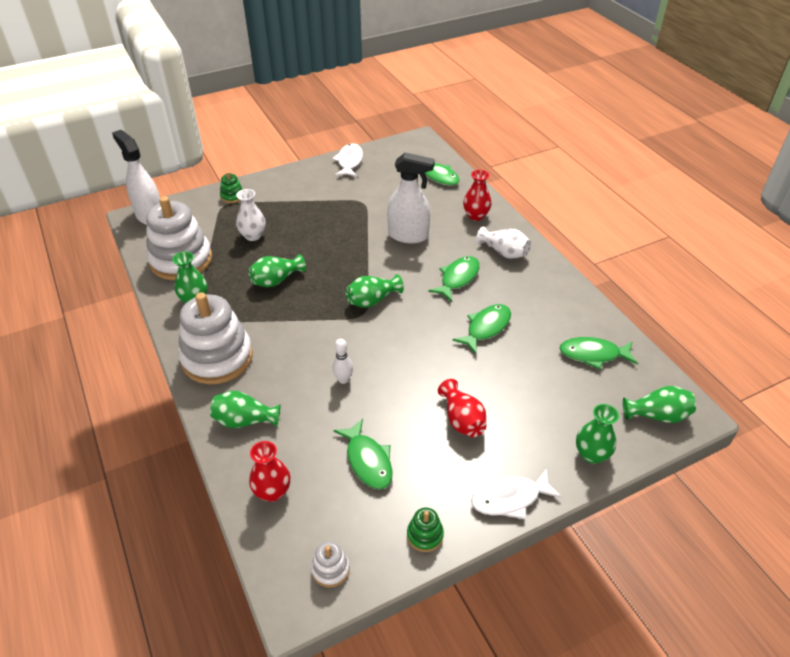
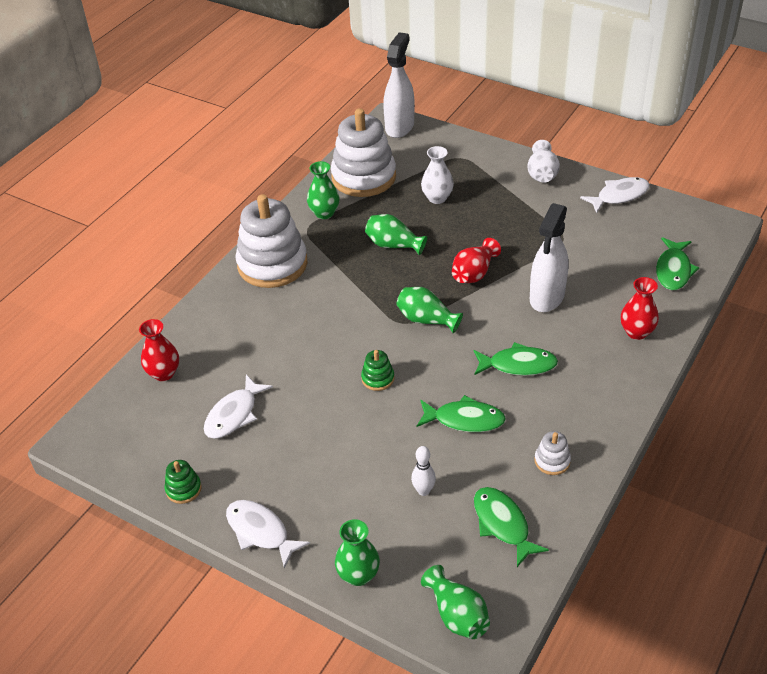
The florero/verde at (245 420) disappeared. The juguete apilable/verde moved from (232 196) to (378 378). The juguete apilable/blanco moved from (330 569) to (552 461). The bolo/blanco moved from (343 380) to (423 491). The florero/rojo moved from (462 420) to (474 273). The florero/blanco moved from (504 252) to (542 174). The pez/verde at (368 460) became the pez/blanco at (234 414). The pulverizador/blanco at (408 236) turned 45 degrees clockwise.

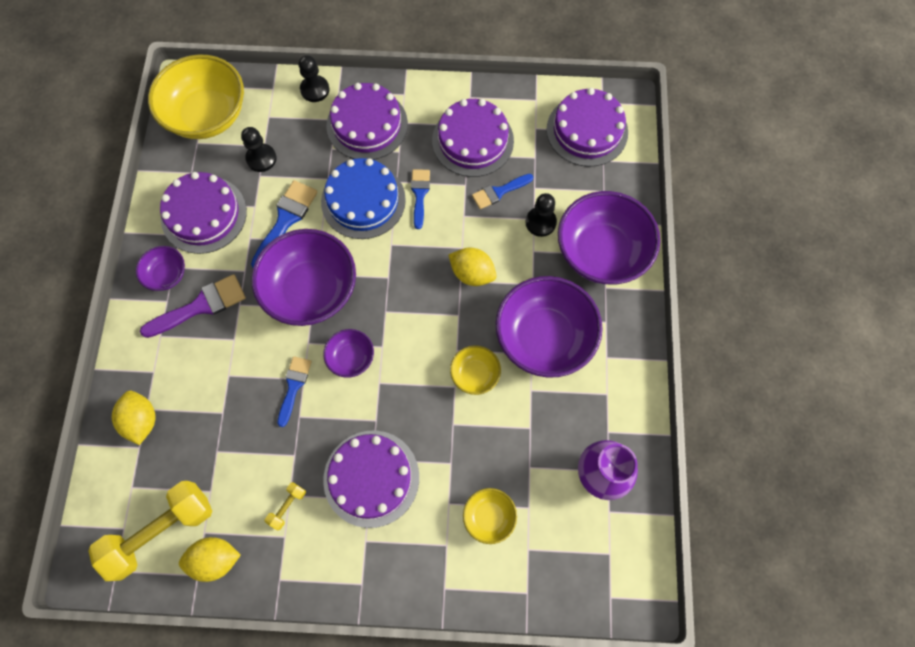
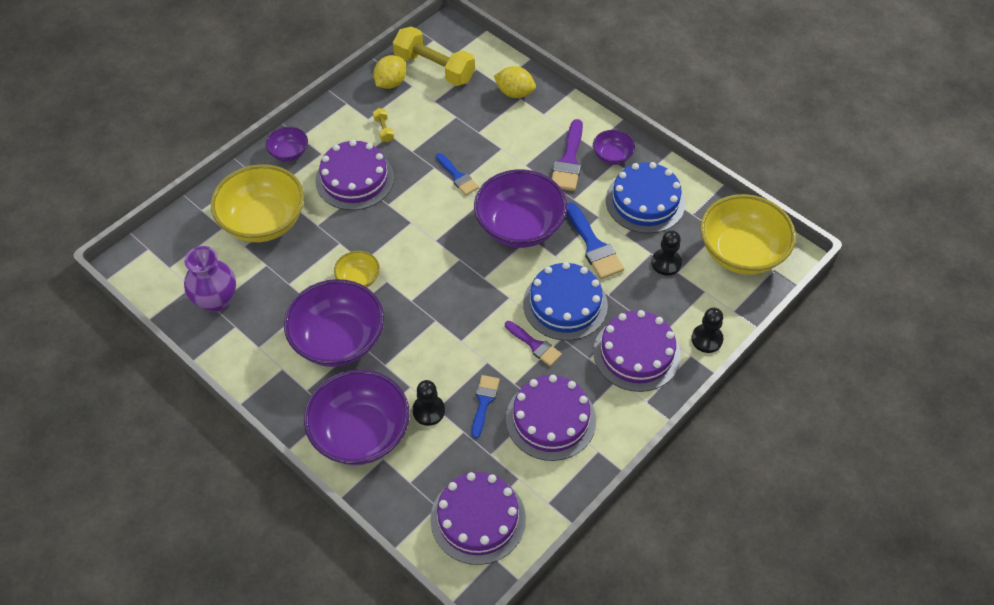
The limón/amarillo at (472 273) disappeared. The cuenco/morado moved from (351 358) to (289 153). The tarta/morado at (204 214) became the tarta/azul at (645 201). The pincel/azul at (420 194) became the pincel/morado at (535 345). The mancuerna/amarillo at (161 531) turned 60 degrees counterclockwise. The cuenco/amarillo at (489 517) changed to 2.08 times the size.

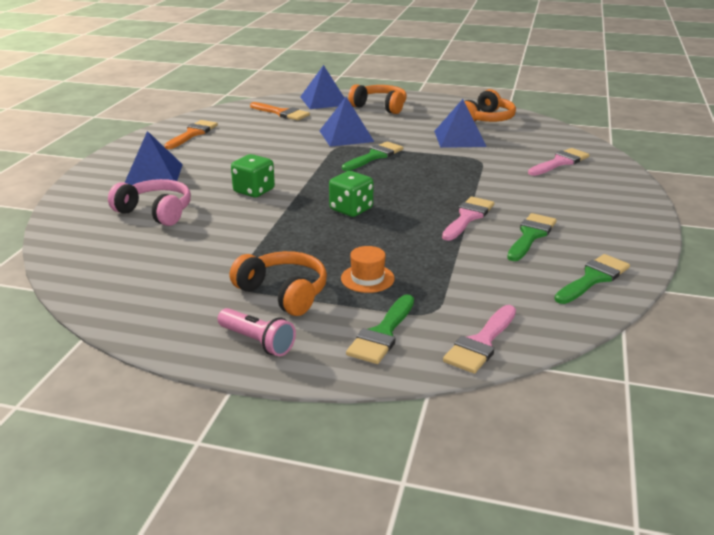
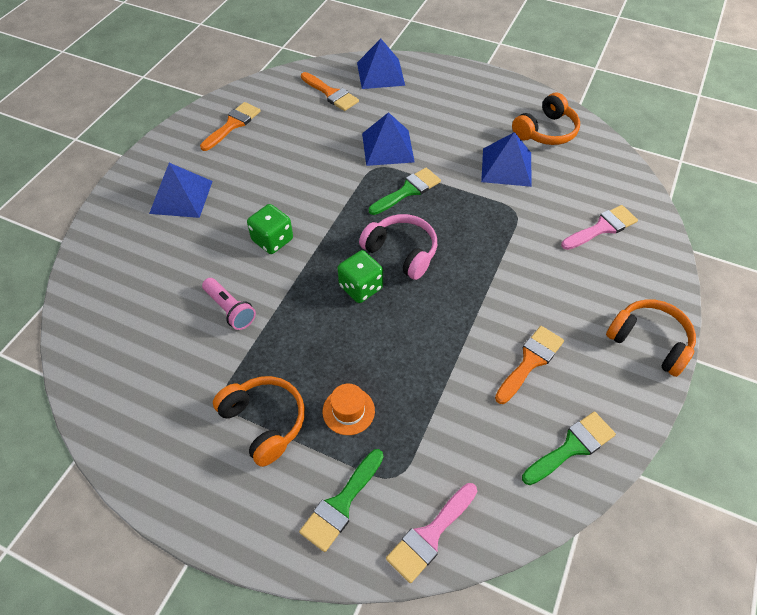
The pincel/rosa at (468 217) disappeared. The auriculares/rosa moved from (156 212) to (401 252). The lámpara de mano/rosa moved from (257 342) to (230 309). The auriculares/naranja moved from (380 107) to (649 341). The pincel/verde at (531 235) became the pincel/naranja at (530 361).

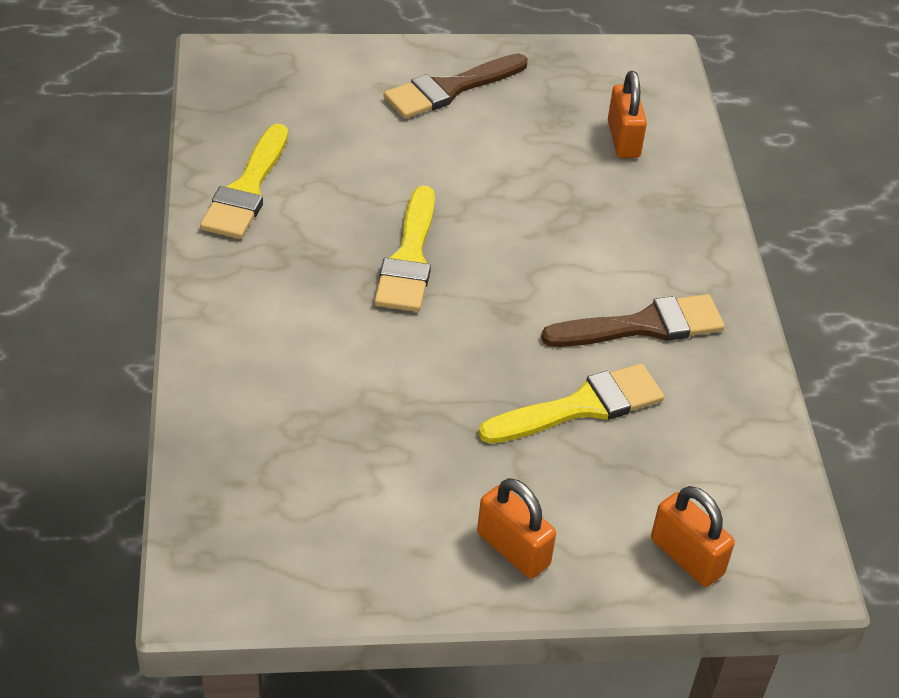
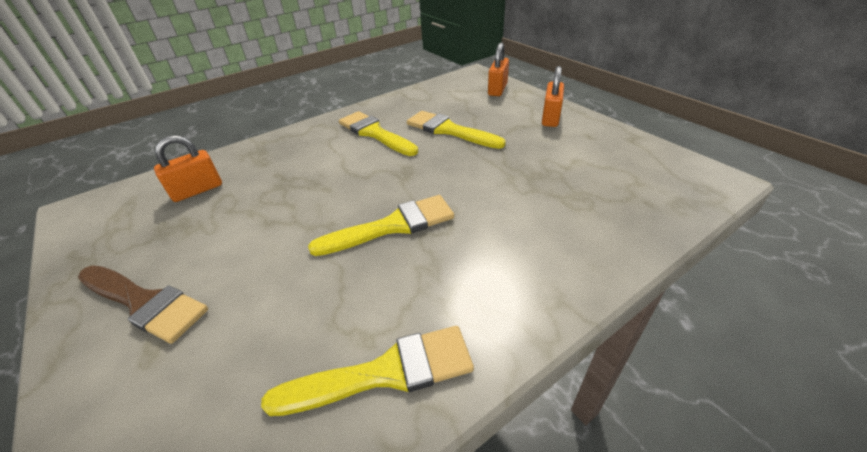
The pincel/marrón at (643 326) became the pincel/amarillo at (375 133).

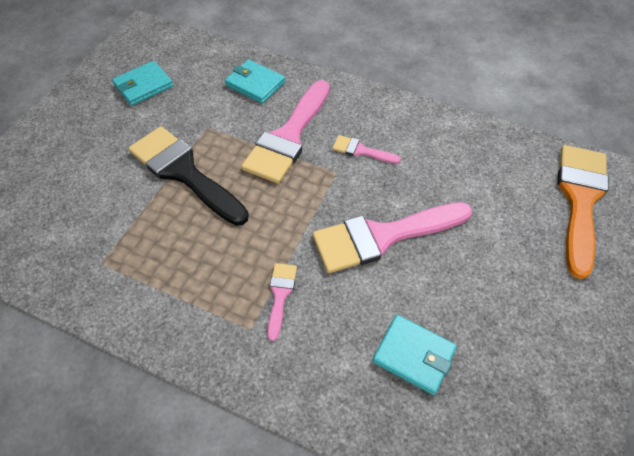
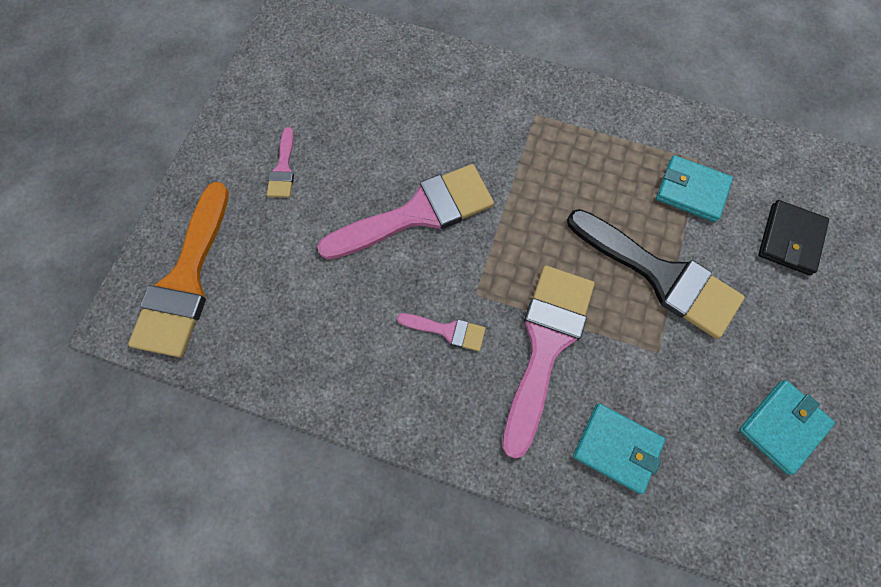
The cartera/negro at (790 239) appeared. The pincel/rosa moved from (280 294) to (283 169). The cartera/turquesa moved from (413 355) to (691 191).

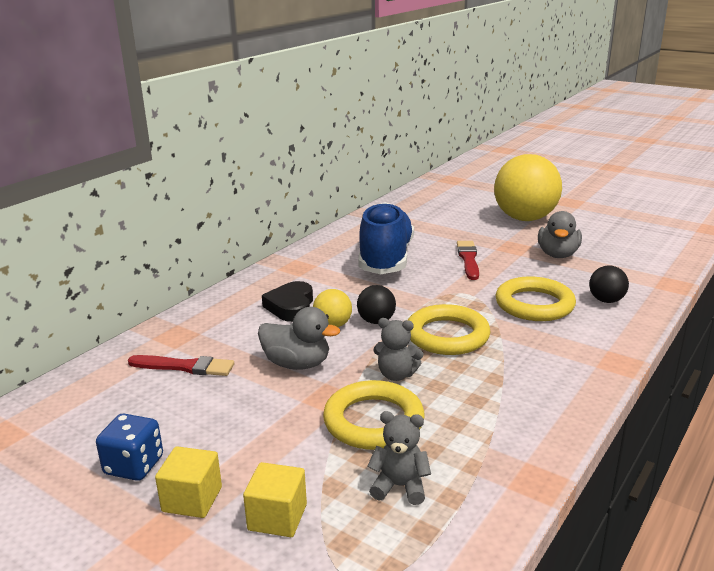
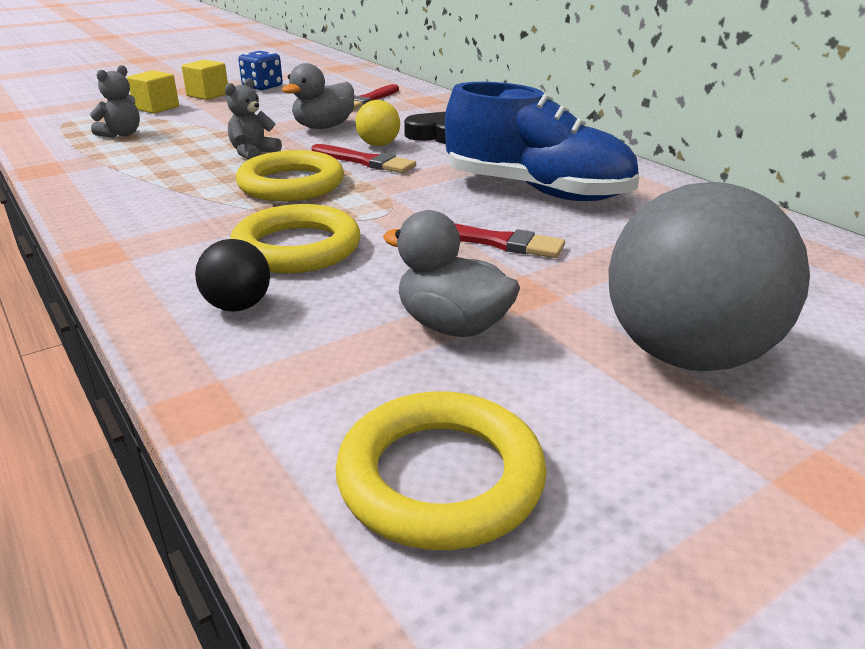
The anillo/amarillo moved from (373 421) to (440 478). The pelota/negro at (376 321) was replaced by the pincel/rojo at (364 161). The pelota/amarillo at (525 218) became the pelota/gris at (687 355).

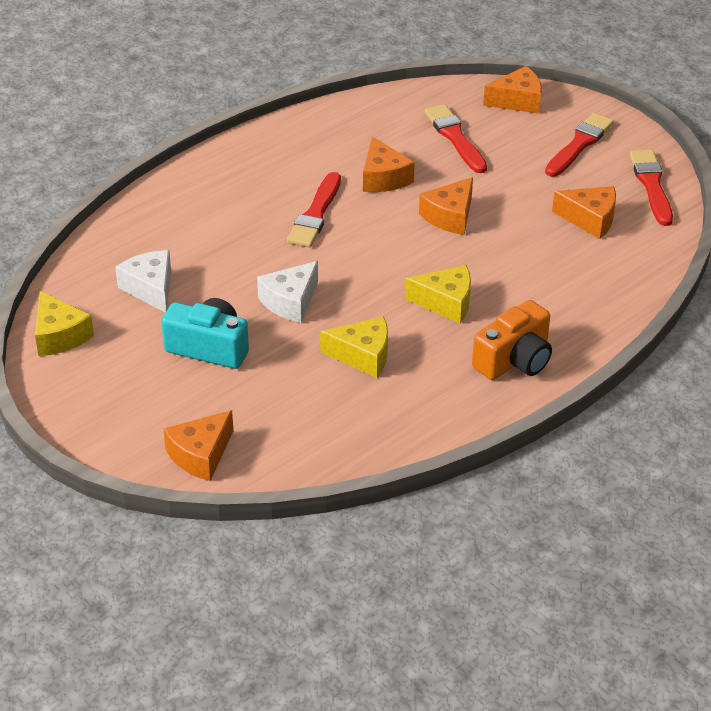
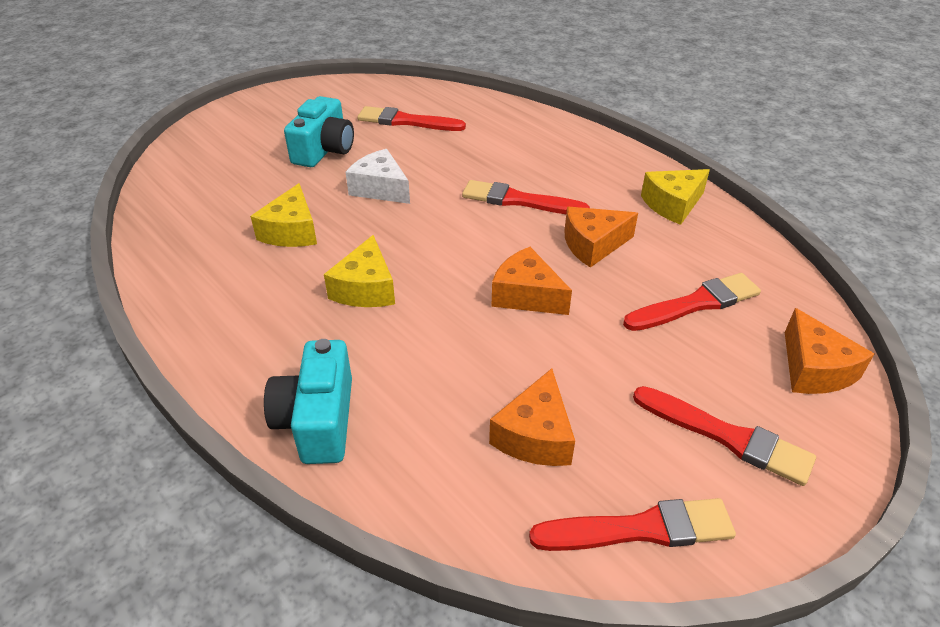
The queso/naranja at (200 455) disappeared. The cámara/naranja at (514 360) disappeared. The cámara/turquesa at (318 420) appeared. The queso/amarillo moved from (59 336) to (672 204). The queso/blanco at (150 288) was replaced by the pincel/rojo at (406 121).

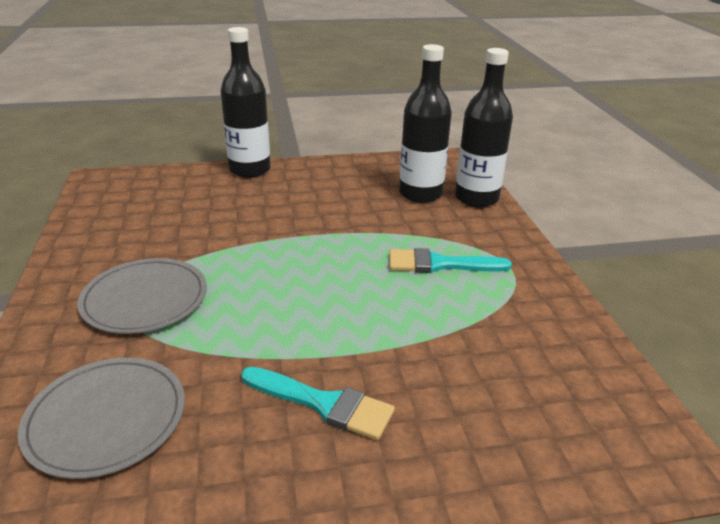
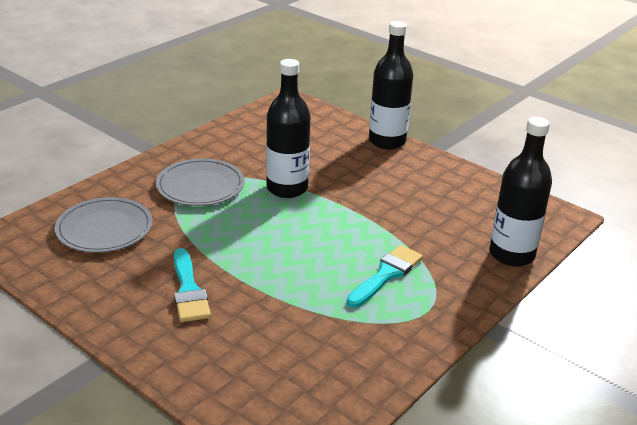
The botella/negro moved from (420 194) to (287 188). The pincel/turquesa at (440 264) turned 75 degrees clockwise.

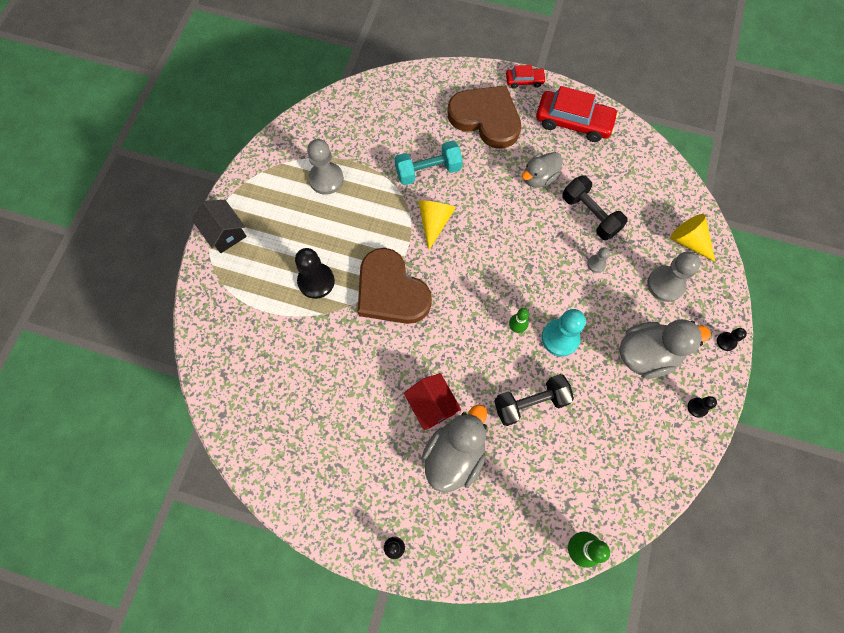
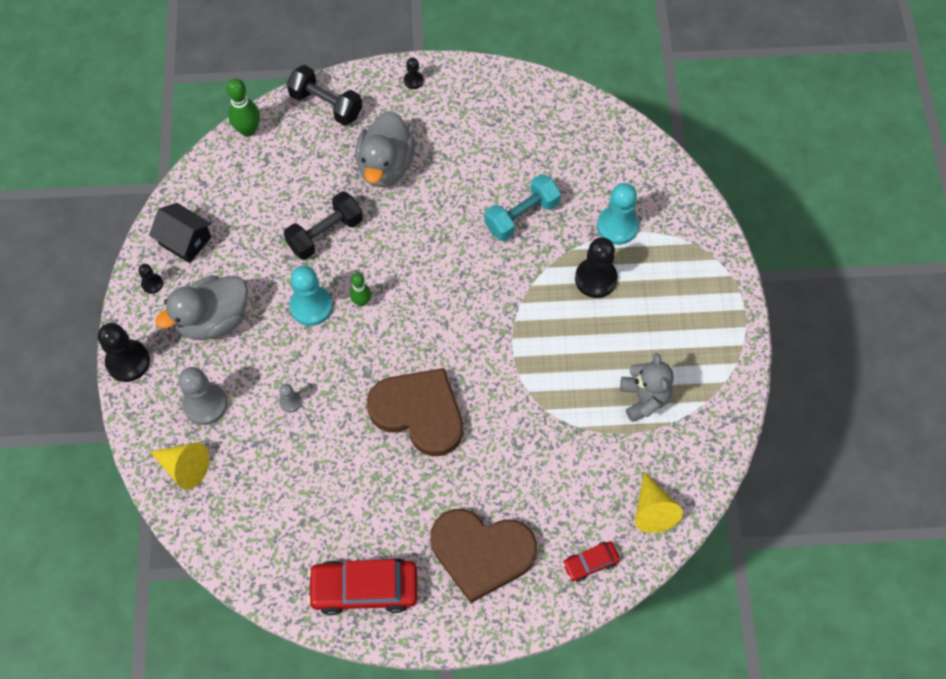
The casa/rojo at (432 405) disappeared. The pato/gris at (539 178) disappeared. The peón/turquesa at (617 226) appeared. The casa/negro moved from (225 233) to (185 241). The corazón/marrón moved from (391 291) to (419 412). The mancuerna/turquesa moved from (428 171) to (521 216). The cono/amarillo moved from (434 222) to (652 510). The coche/rojo moved from (524 81) to (590 563). The mancuerna/negro moved from (590 215) to (326 105). The peón/gris at (326 179) was replaced by the osito/gris at (644 398). The peón/negro at (726 341) changed to 1.98 times the size.

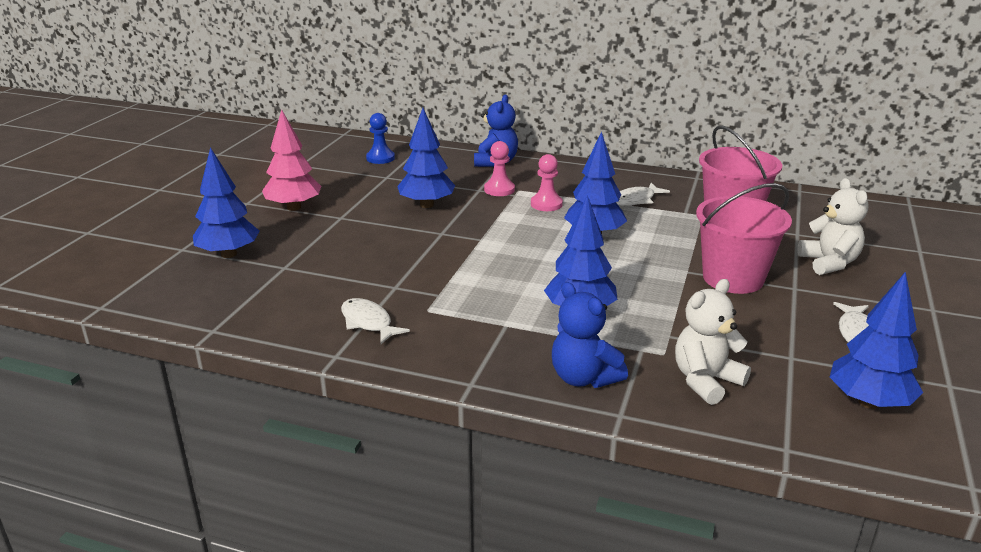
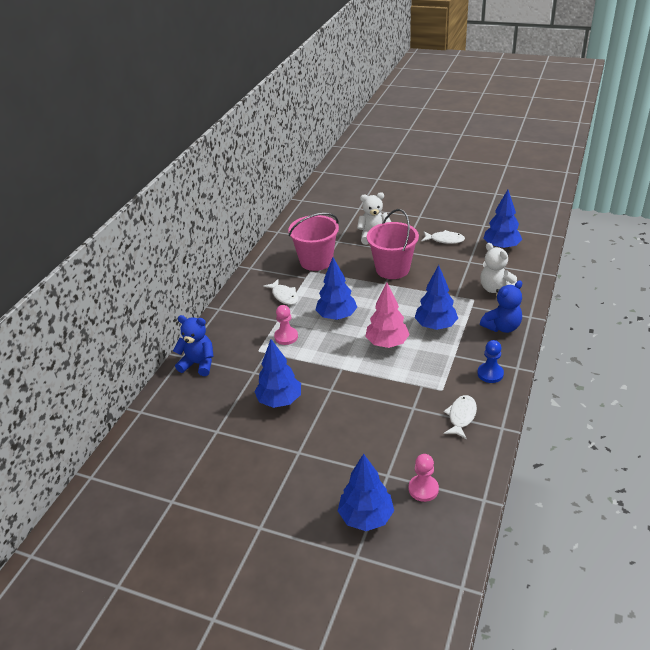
The árbol/rosa moved from (294 207) to (387 343). The peón/azul moved from (380 158) to (490 374). The peón/rosa moved from (499 190) to (423 489). The pez/blanco at (368 322) turned 150 degrees clockwise.

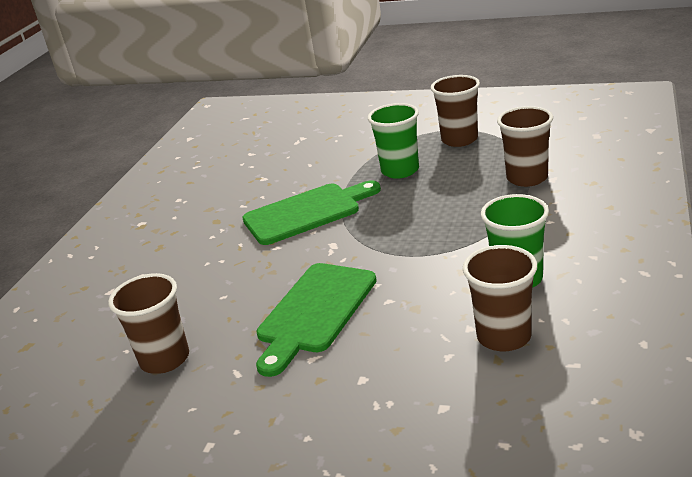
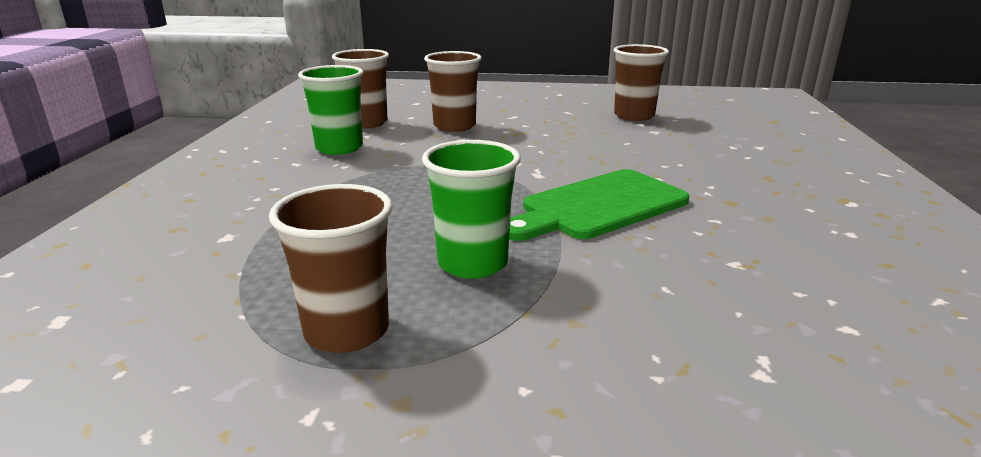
The tabla de cortar/verde at (315 312) disappeared. The vaso/marrón moved from (527 178) to (454 126).

